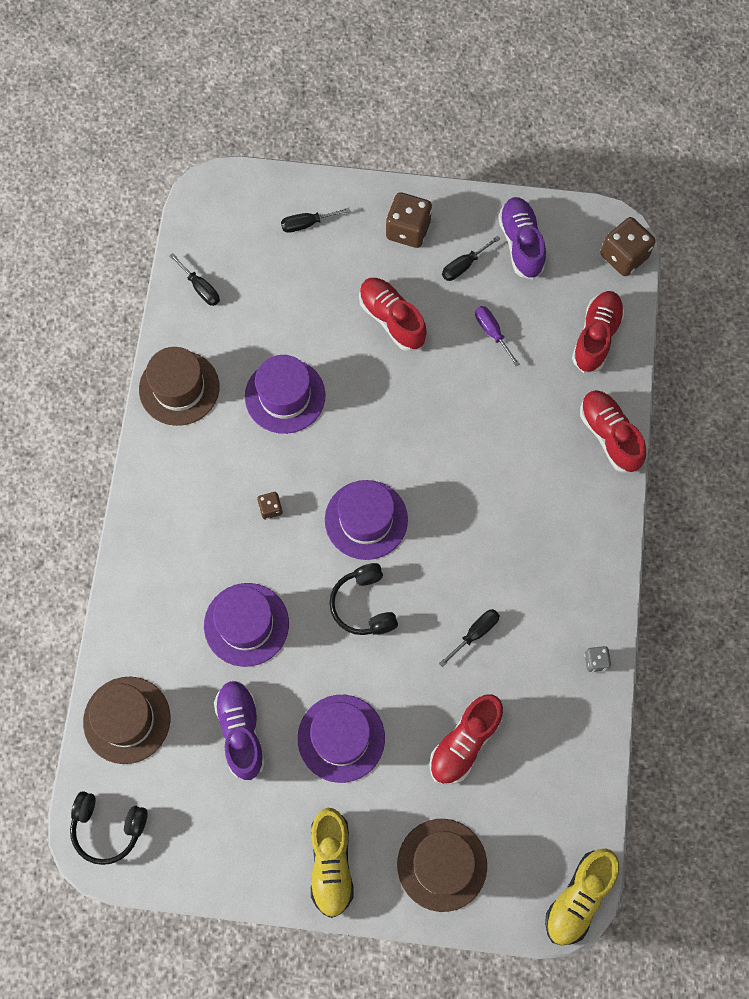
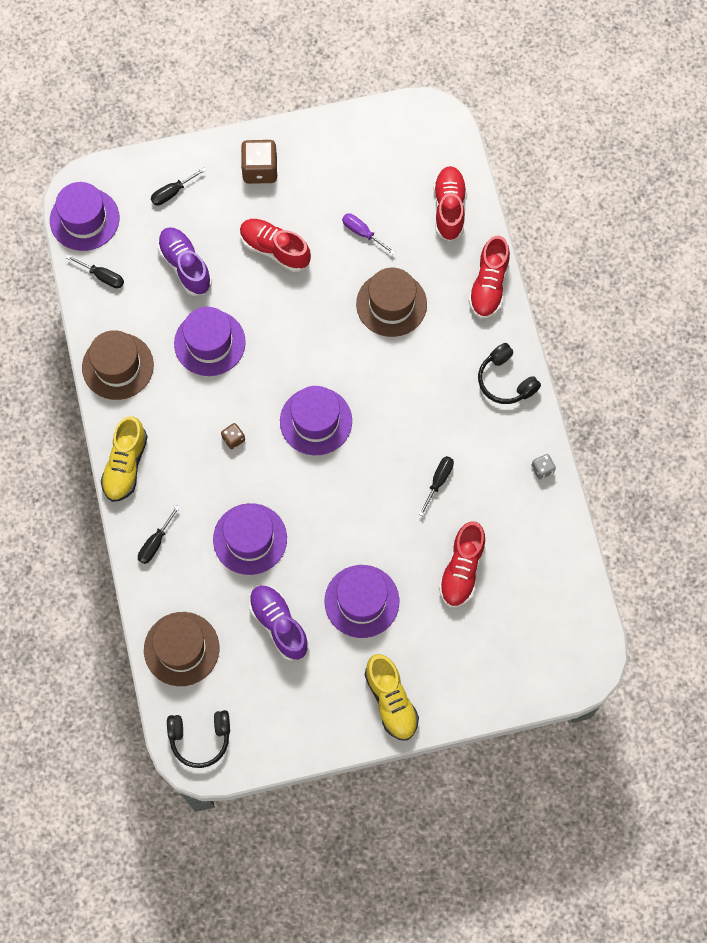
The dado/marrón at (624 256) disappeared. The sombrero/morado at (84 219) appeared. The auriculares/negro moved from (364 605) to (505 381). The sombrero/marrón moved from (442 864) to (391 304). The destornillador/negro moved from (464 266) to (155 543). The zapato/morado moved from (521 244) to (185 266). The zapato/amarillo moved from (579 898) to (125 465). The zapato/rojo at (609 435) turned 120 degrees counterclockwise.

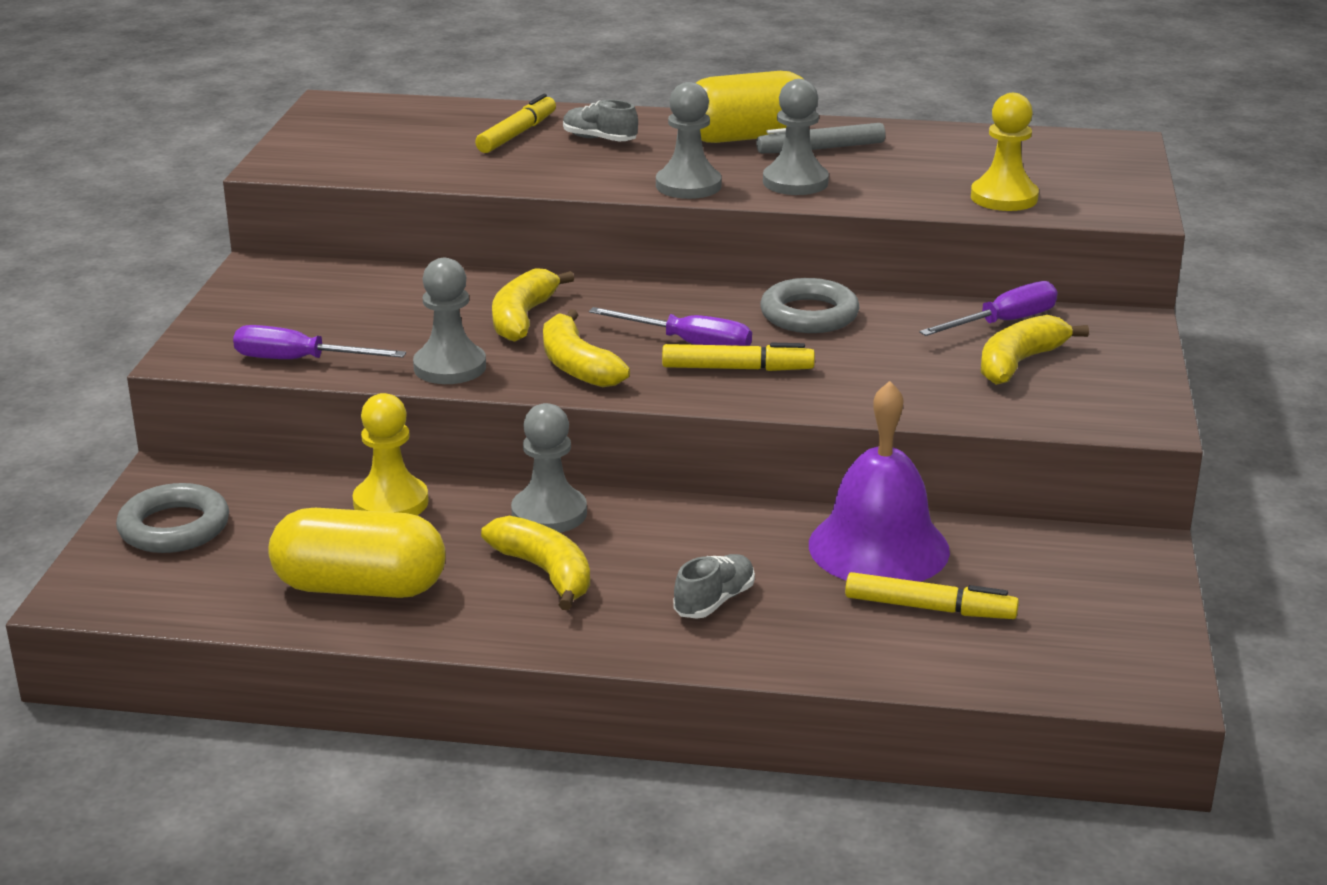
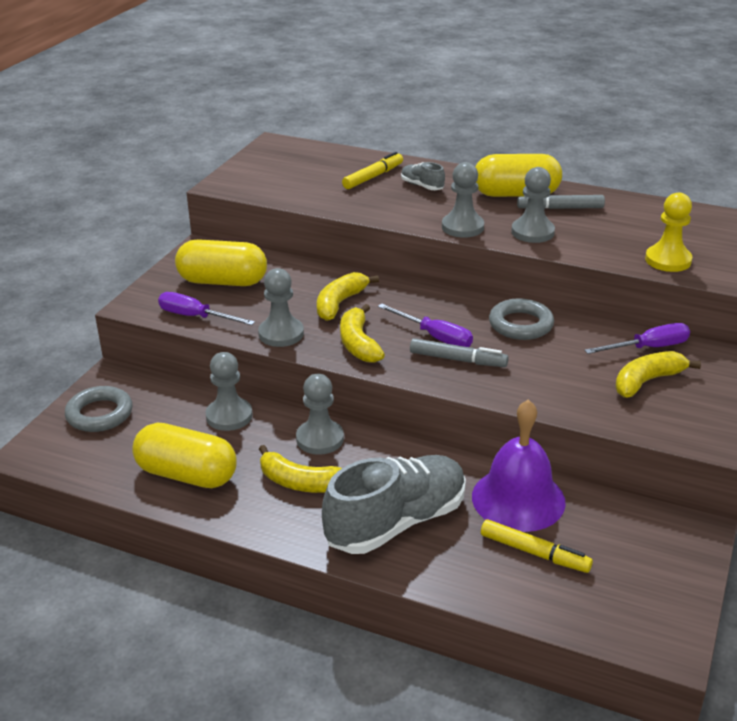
The cápsula/amarillo at (223 281) appeared. The peón/amarillo at (391 503) became the peón/gris at (229 416). The rotulador/amarillo at (736 368) became the rotulador/gris at (457 359). The plátano/amarillo at (545 572) turned 135 degrees clockwise. The zapato/gris at (714 601) changed to 2.31 times the size.

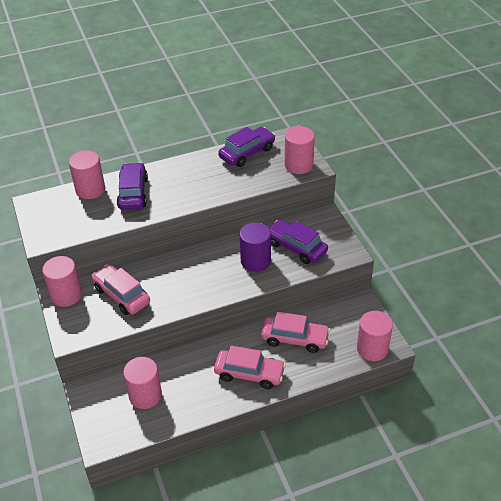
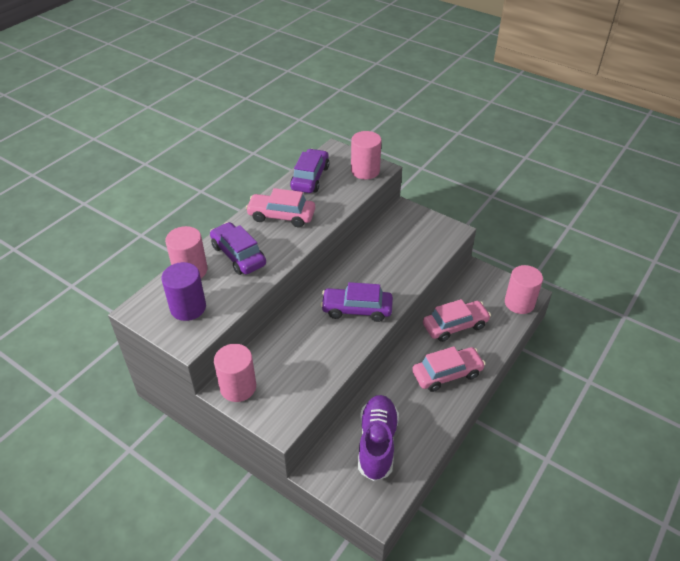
The coche/rosa moved from (122 295) to (281 216). The cilindro/morado moved from (255 261) to (188 307). The coche/morado moved from (296 247) to (357 309). The cilindro/rosa at (145 395) was replaced by the zapato/morado at (377 443).

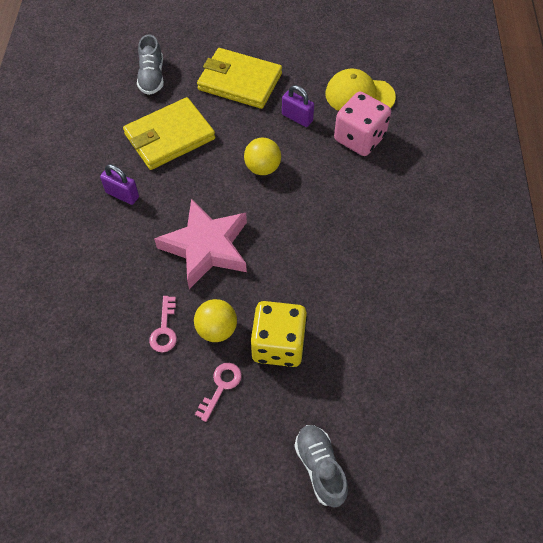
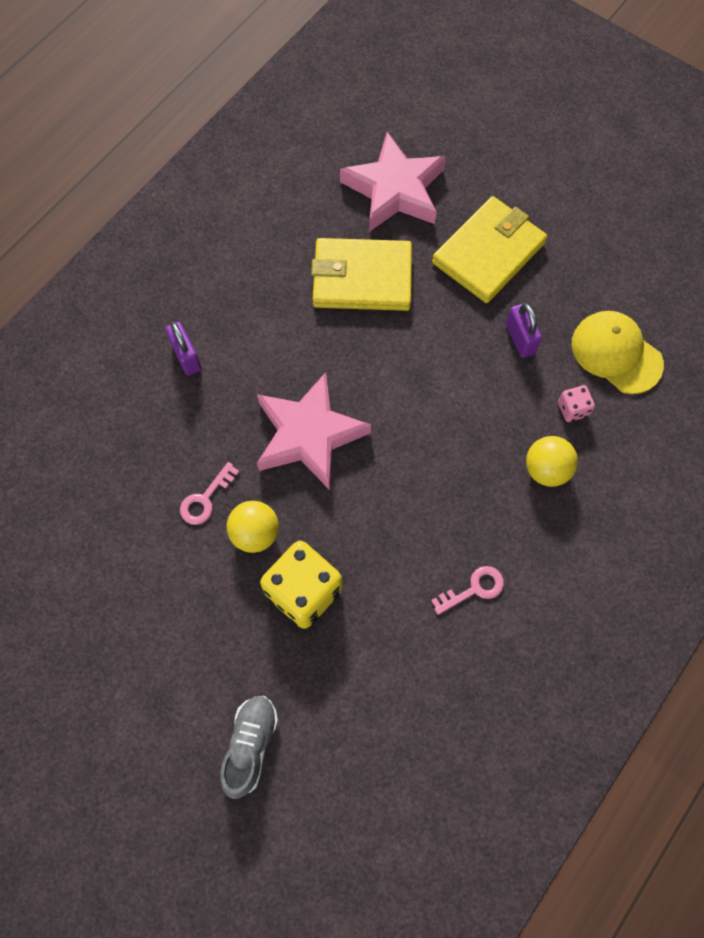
The candado/morado moved from (122 195) to (186 357). The llave/rosa moved from (221 386) to (474 589). The pelota/amarillo moved from (262 168) to (546 469). The zapato/gris at (152 77) was replaced by the estrella/rosa at (394 190). The cartera/amarillo at (239 81) turned 75 degrees clockwise. The dado/rosa at (359 138) changed to 0.47 times the size.

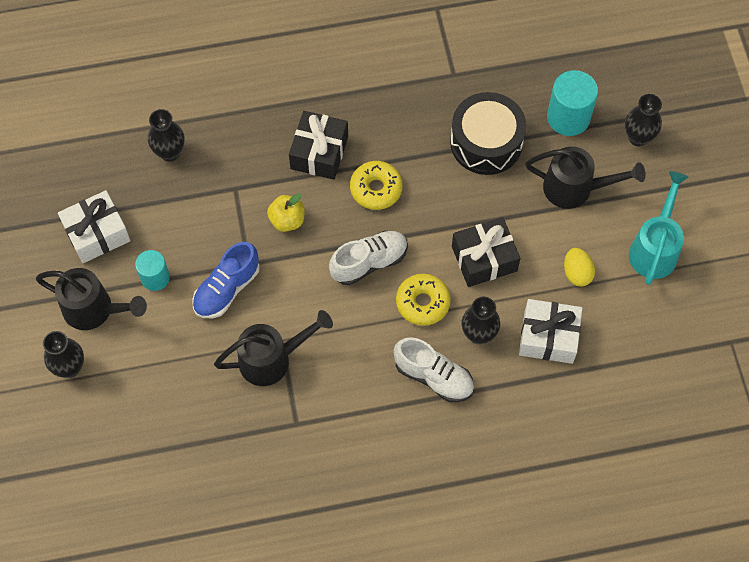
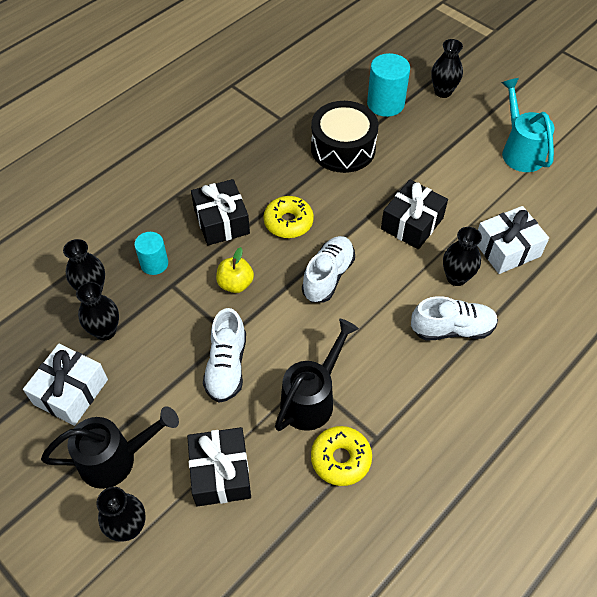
The regadera/negro at (575 189) disappeared. The huevo/amarillo at (577 273) disappeared. The florero/negro at (105 331) appeared. The regalo/negro at (220 473) appeared. The cilindro/turquesa moved from (155 277) to (154 264). The rosquilla/amarillo moved from (423 302) to (340 459). The zapato/azul at (227 289) became the zapato/blanco at (226 366).

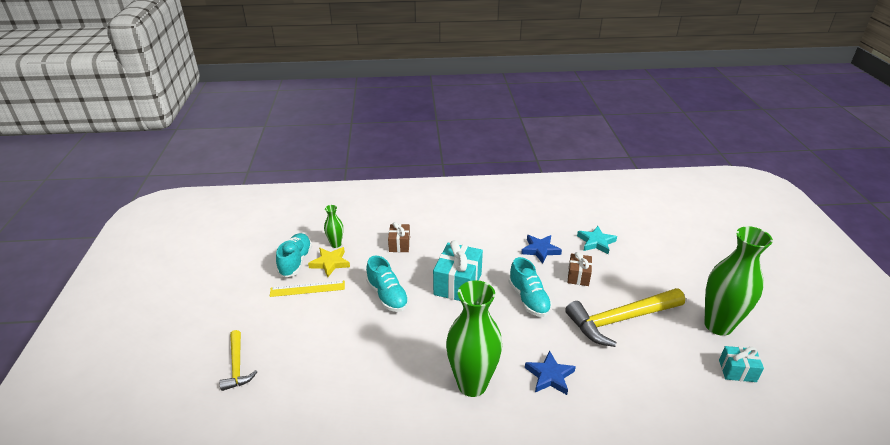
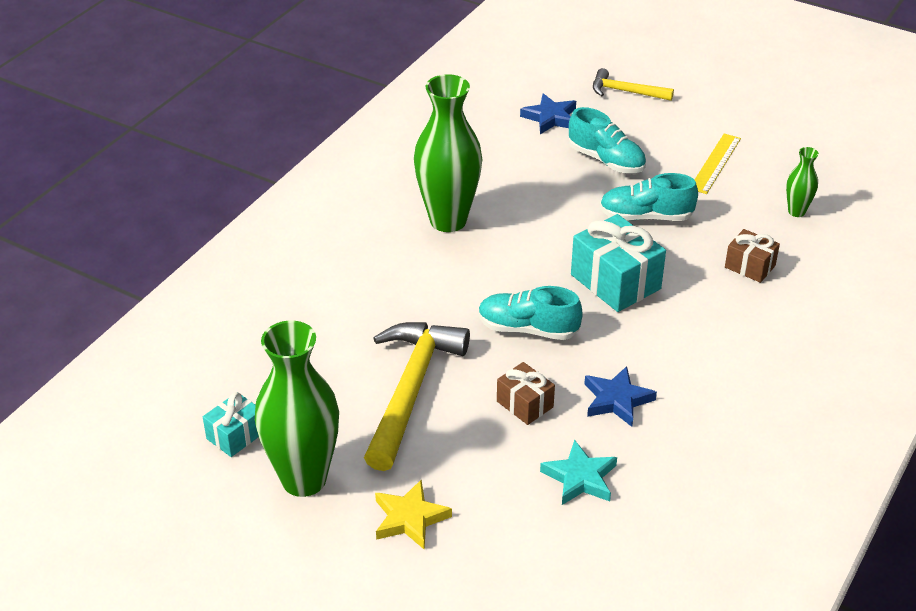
The zapato/turquesa moved from (295 262) to (606 160). The estrella/amarillo moved from (330 263) to (409 518). The estrella/azul moved from (549 376) to (550 118).

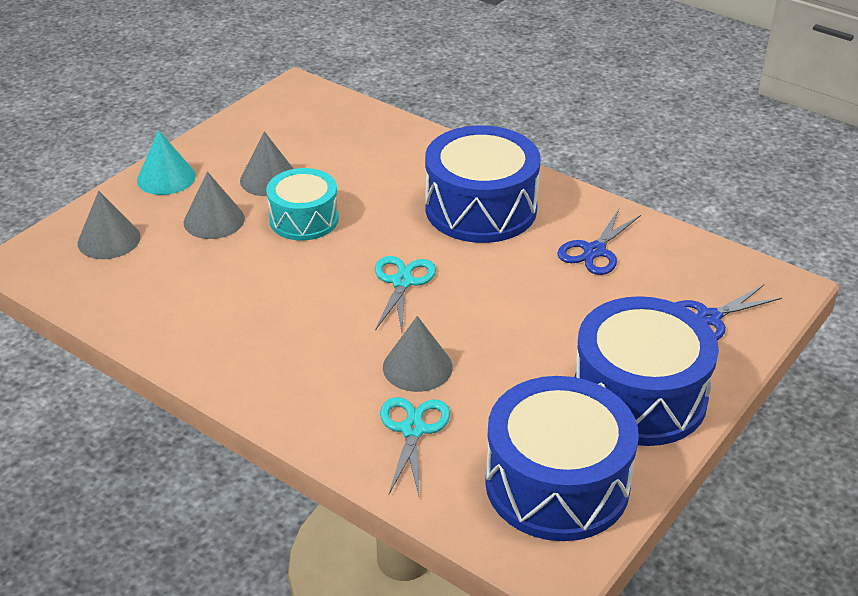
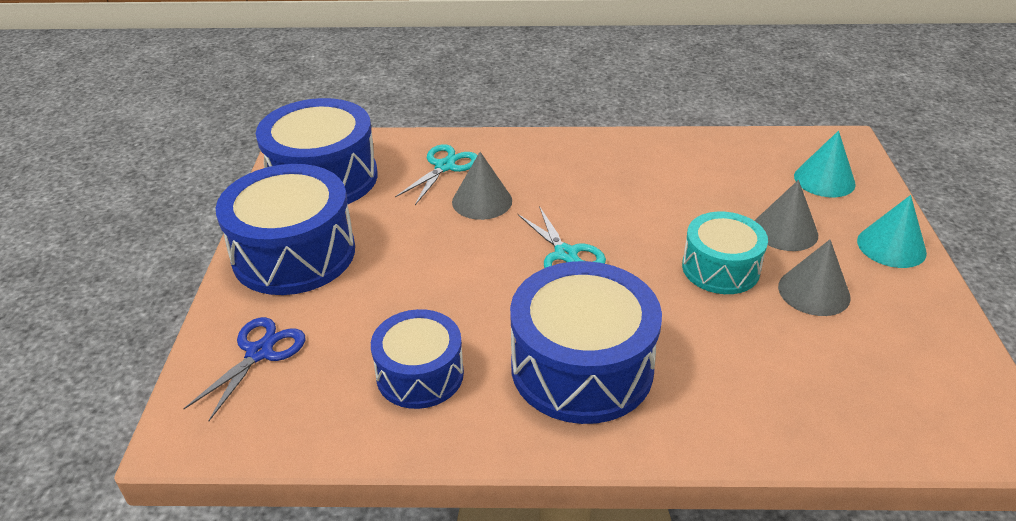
The tijeras/azul at (594 251) was replaced by the tambor/azul at (420 374). The cono/gris at (109 240) became the cono/turquesa at (824 180). The tijeras/turquesa at (413 430) turned 120 degrees counterclockwise.

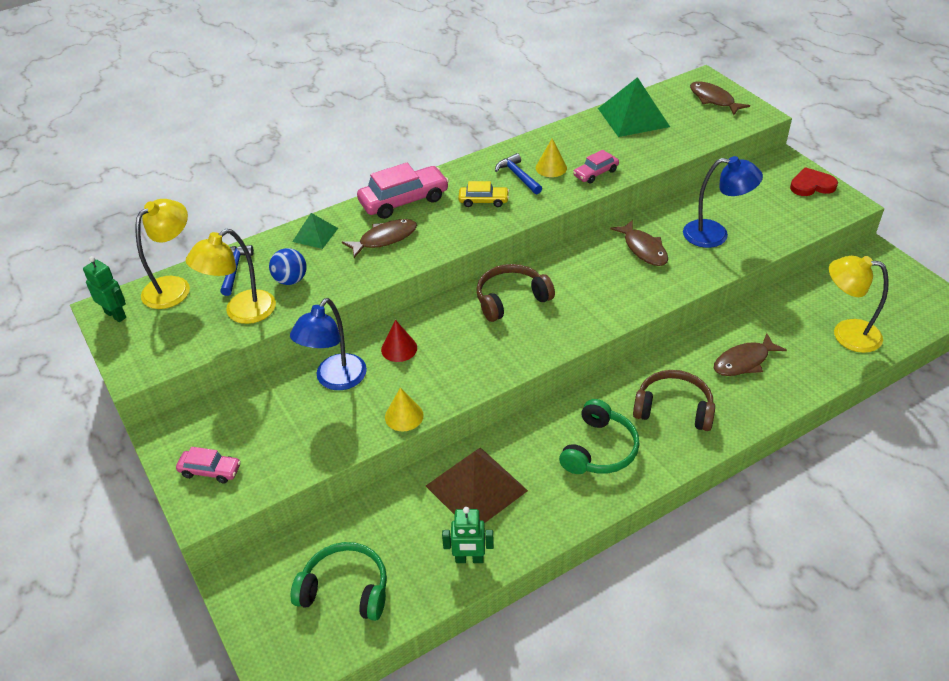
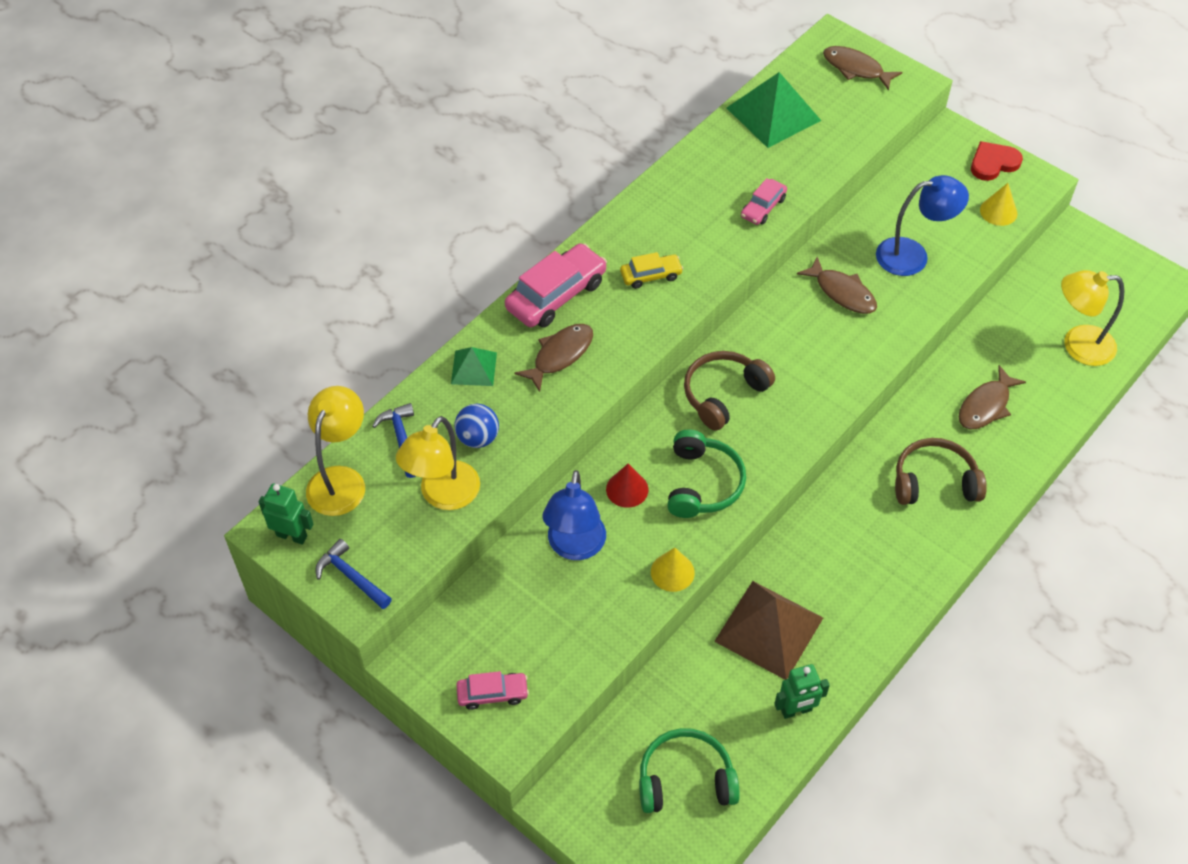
The martillo/azul moved from (518 176) to (351 577). The cono/amarillo moved from (551 167) to (998 211). The auriculares/verde moved from (599 449) to (703 483).

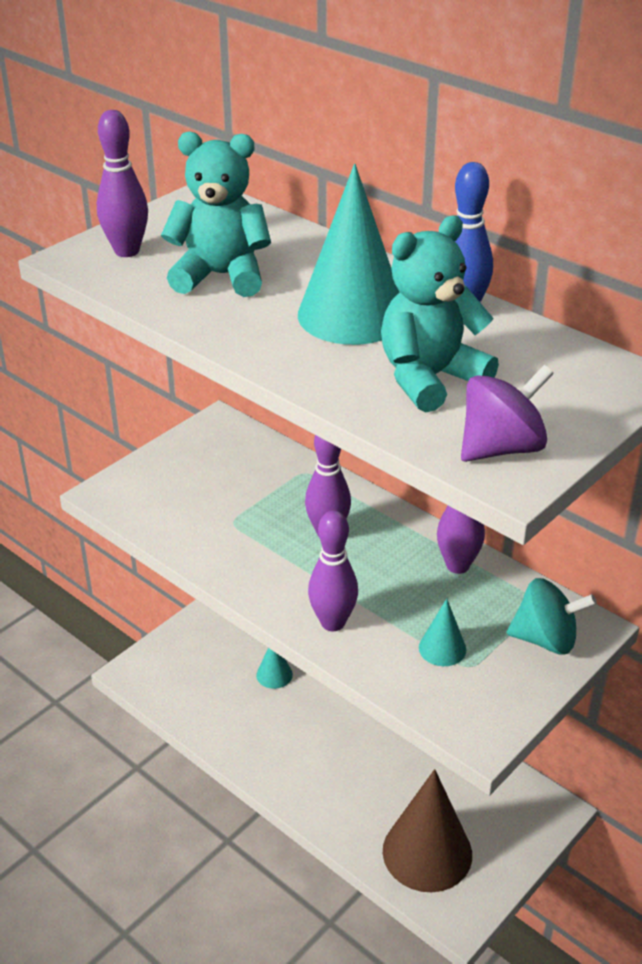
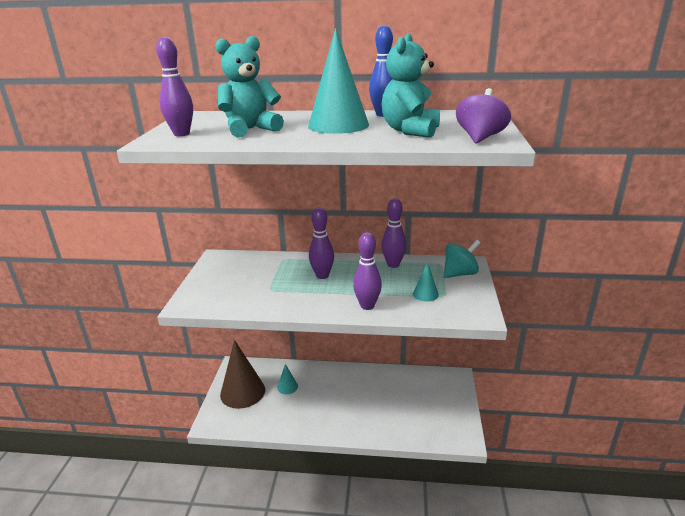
The cono/marrón moved from (427 852) to (242 392).

